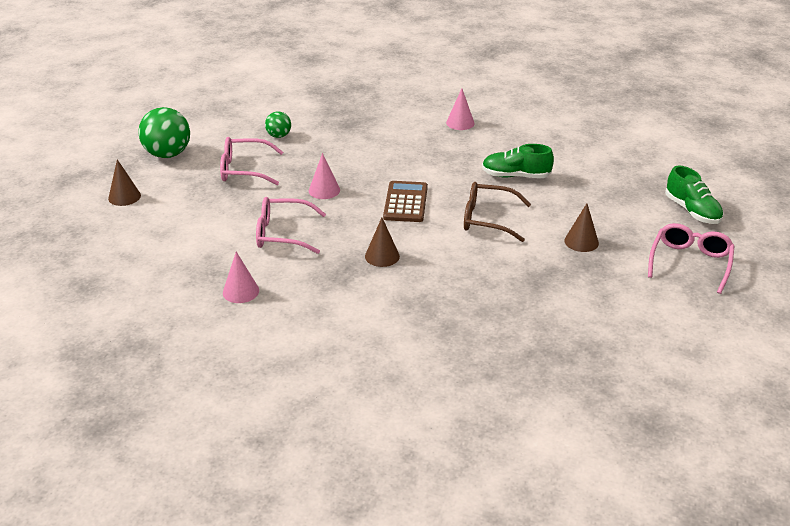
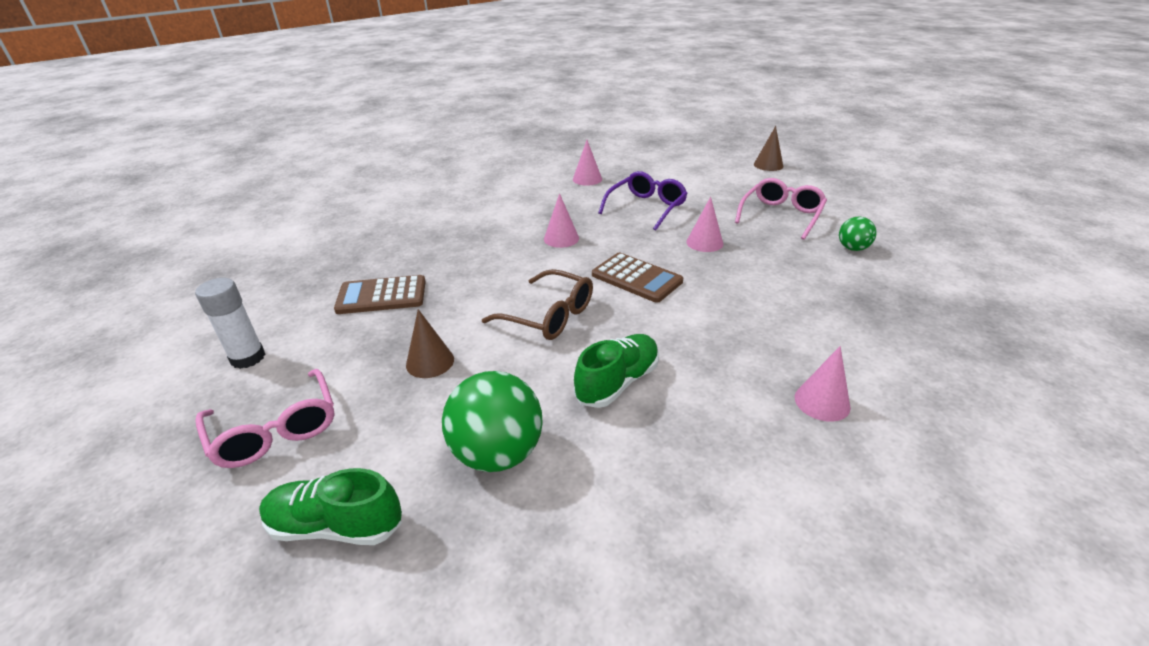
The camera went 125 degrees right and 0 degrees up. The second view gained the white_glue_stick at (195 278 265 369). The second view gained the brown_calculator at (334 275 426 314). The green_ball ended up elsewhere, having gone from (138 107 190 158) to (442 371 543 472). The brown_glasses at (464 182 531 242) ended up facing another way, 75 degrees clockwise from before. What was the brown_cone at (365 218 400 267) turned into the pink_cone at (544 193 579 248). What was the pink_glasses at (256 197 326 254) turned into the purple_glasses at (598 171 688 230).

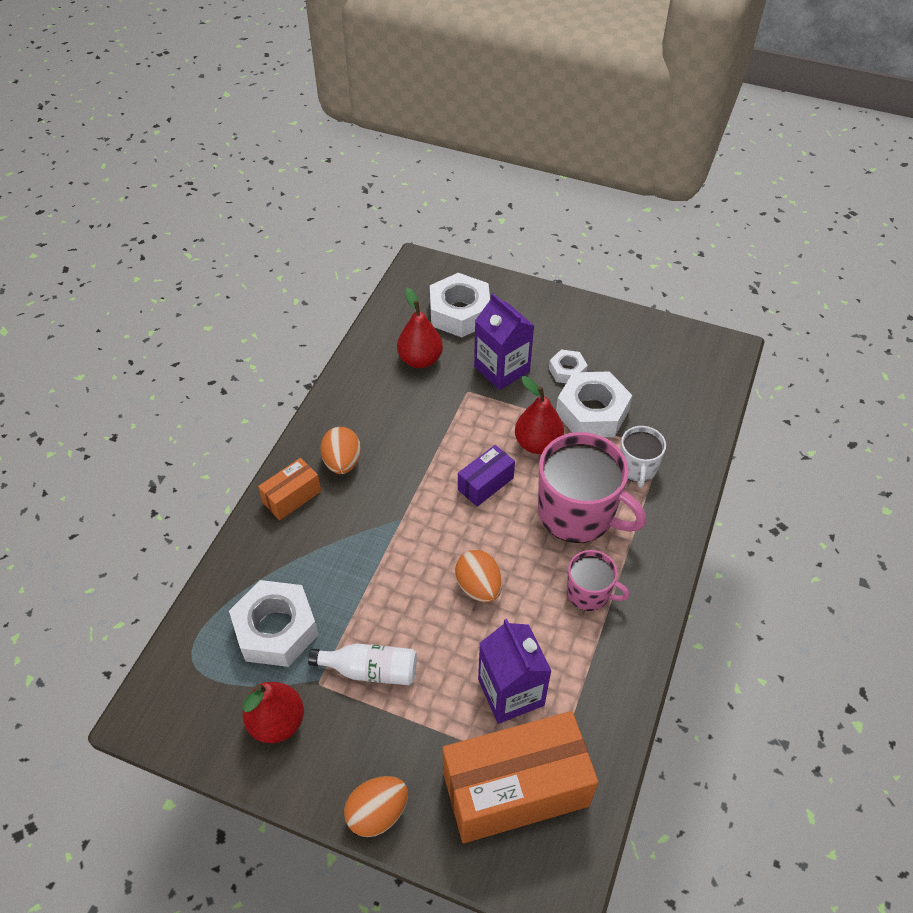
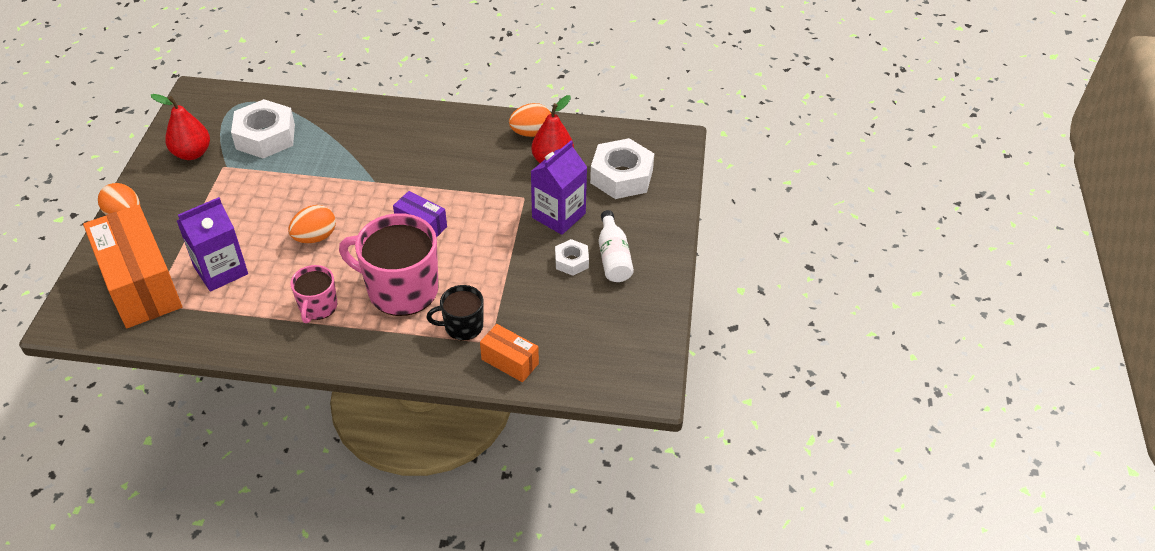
The camera went 75 degrees right and 5 degrees down. The pink_mug at (538 432 646 543) ended up facing another way, 90 degrees clockwise from before. What was the white_mug at (620 426 666 488) turned into the black_mug at (427 285 484 341). The orange_box ended up elsewhere, having gone from (258 458 321 520) to (480 324 539 382). The orange_egg ended up elsewhere, having gone from (321 427 361 474) to (509 103 551 137). The white_bottle ended up elsewhere, having gone from (308 644 417 685) to (599 210 634 282). The second view lost the red_pear at (515 376 564 454). The second view lost the white_nut at (556 371 632 437).

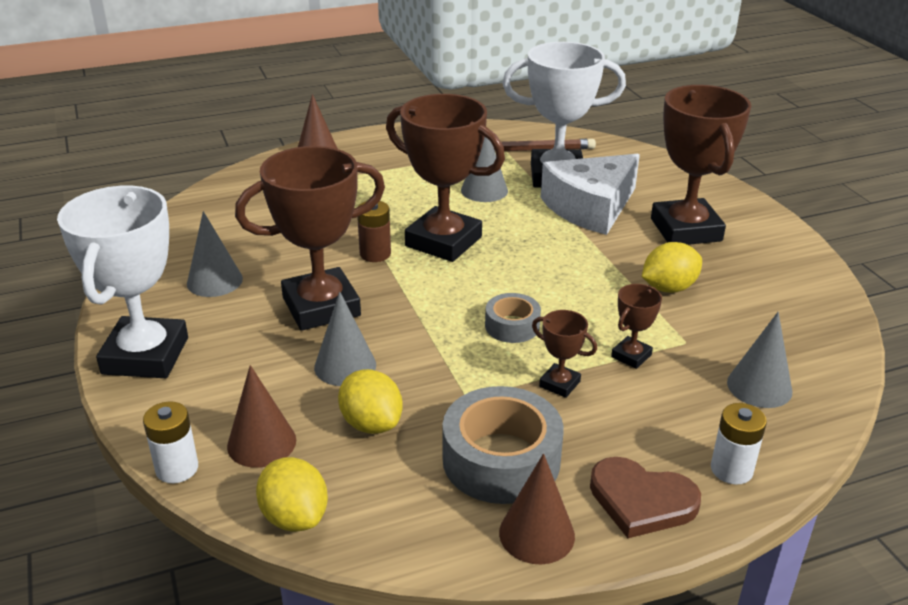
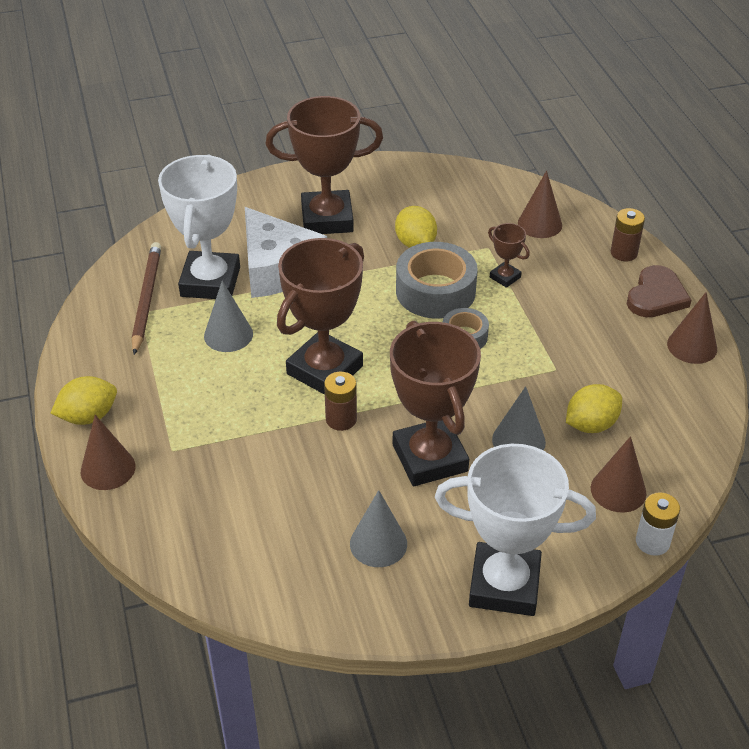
The camera went 85 degrees left and 10 degrees up. The yellow_lemon ended up elsewhere, having gone from (256 457 328 532) to (51 376 117 425). The grey_tape ended up elsewhere, having gone from (442 386 564 504) to (396 242 478 318). What was the grey_cone at (727 312 792 408) turned into the brown_cone at (518 171 562 238). What was the white_battery at (711 403 767 484) turned into the brown_battery at (611 208 645 261). The second view lost the brown_trophy at (532 310 597 398).

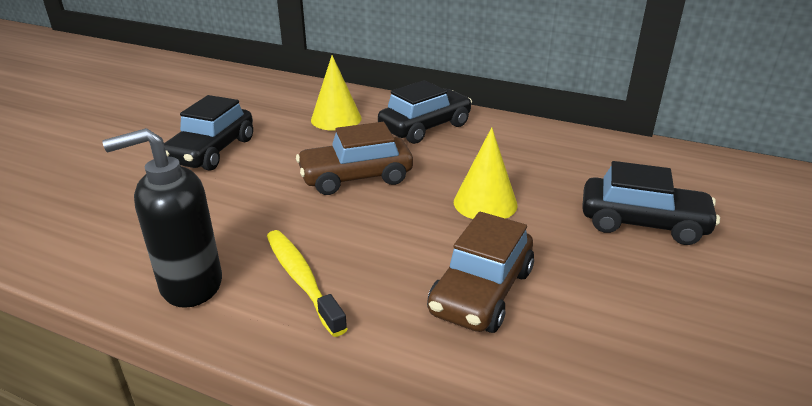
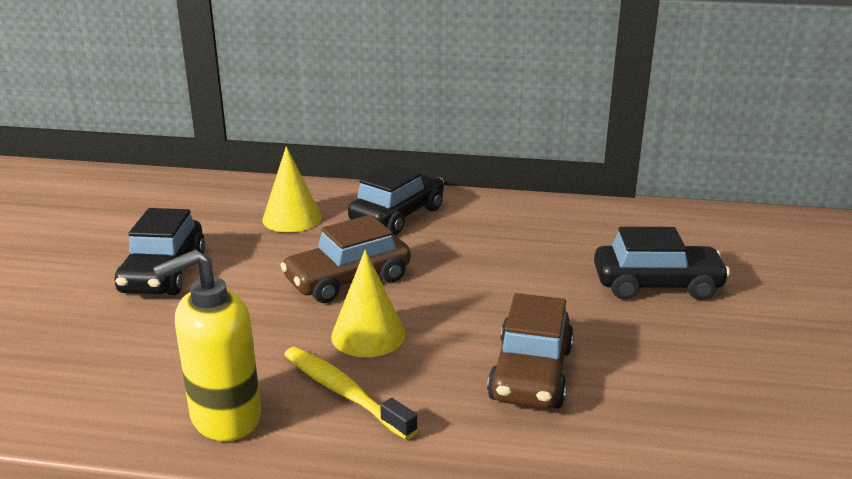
The camera went 15 degrees left and 5 degrees down. What was the black_soap_dispenser at (103 128 222 308) turned into the yellow_soap_dispenser at (153 250 261 441). The yellow_cone ended up elsewhere, having gone from (454 127 518 219) to (331 250 406 357).

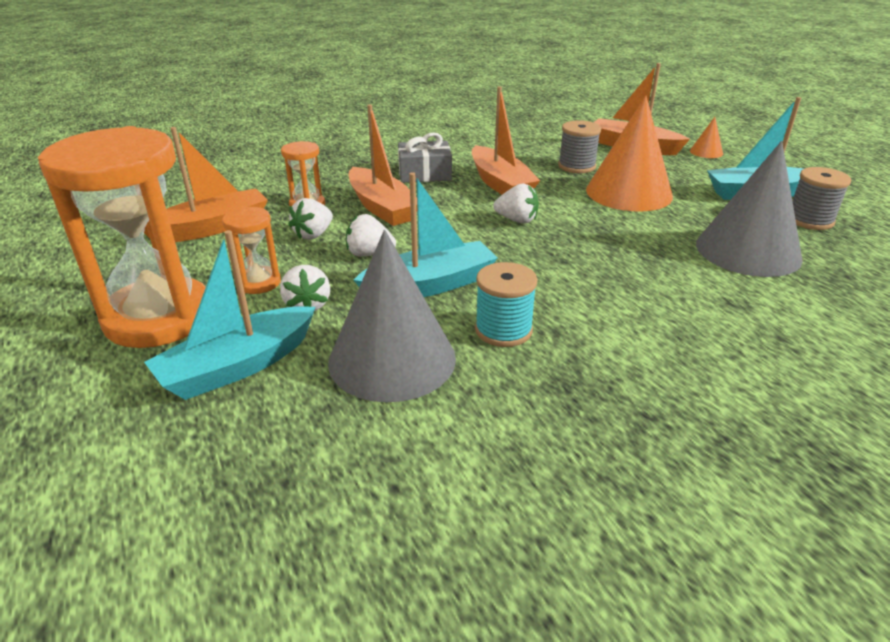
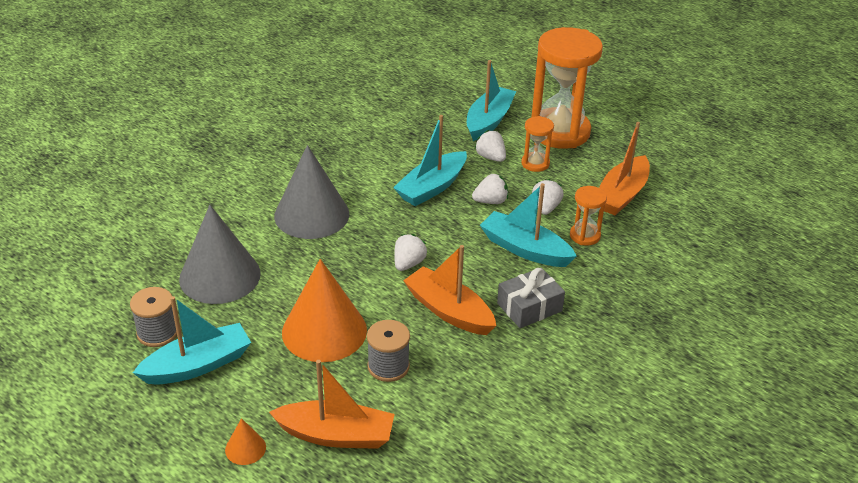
The camera went 155 degrees right and 5 degrees up. The grey_cone ended up elsewhere, having gone from (328 230 456 402) to (274 145 349 239). The white_strawberry at (493 183 539 223) ended up facing another way, 120 degrees clockwise from before. What was the orange_boat at (349 104 417 226) turned into the turquoise_boat at (480 183 577 267). The second view lost the turquoise_spool at (475 262 537 347).

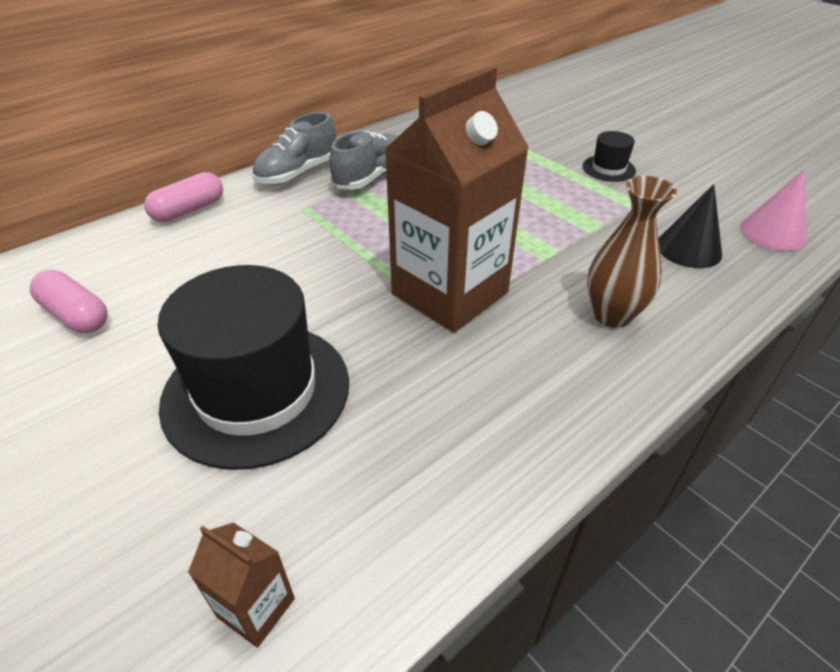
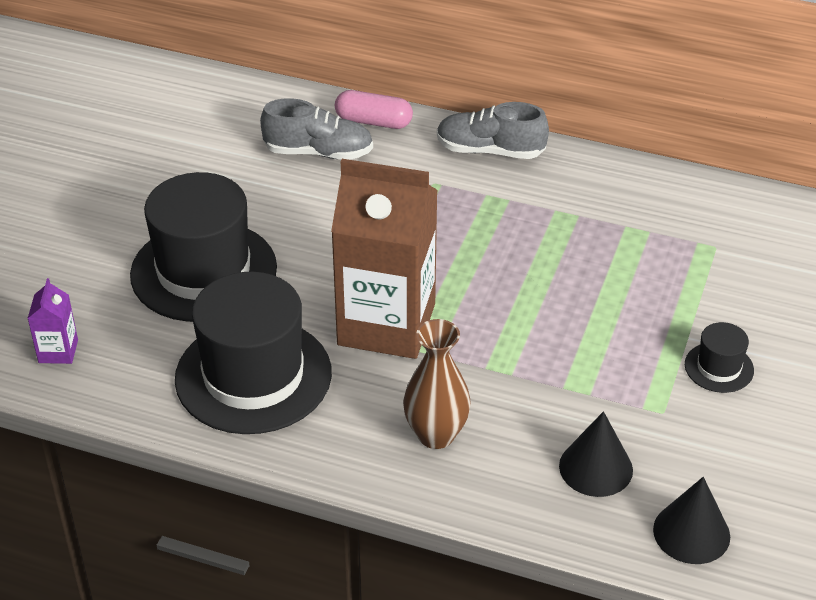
The camera went 60 degrees right and 0 degrees up. What was the brown_carton at (188 522 295 648) turned into the purple_carton at (27 278 78 364). The second view gained the black_hat at (175 272 332 434). The grey_shoe ended up elsewhere, having gone from (329 131 398 190) to (260 98 373 160). What was the pink_cone at (740 169 807 251) turned into the black_cone at (653 477 730 564). The second view lost the pink_capsule at (30 270 108 333).

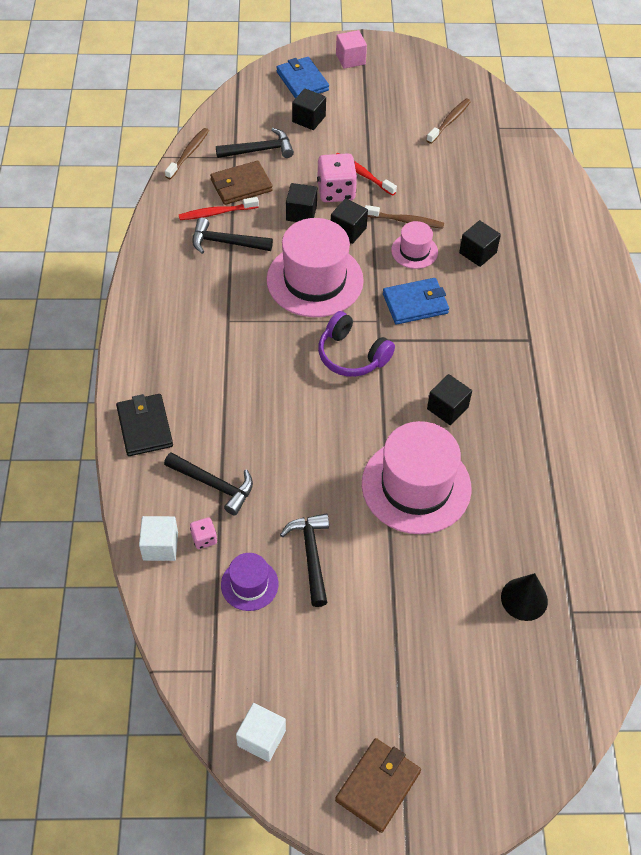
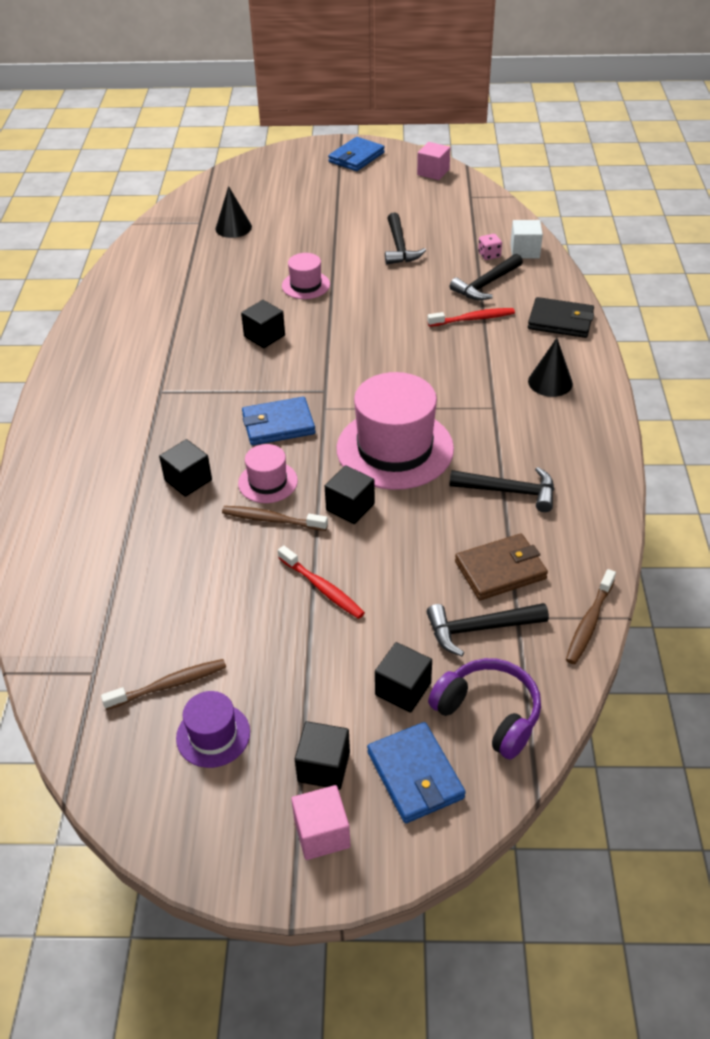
The camera went 175 degrees left and 10 degrees down. The brown_toothbrush at (426 99 471 144) ended up facing another way, 150 degrees counterclockwise from before. The purple_hat ended up elsewhere, having gone from (221 553 279 611) to (176 691 250 768). The size of the pink_hat at (362 421 471 534) changed by a factor of 0.49. The black_cube ended up elsewhere, having gone from (286 183 317 222) to (295 721 350 790). What was the brown_wallet at (335 738 421 833) turned into the blue_wallet at (328 137 385 171). What was the white_cube at (236 703 286 762) turned into the pink_cube at (417 142 450 180). The red_toothbrush ended up elsewhere, having gone from (179 197 259 220) to (427 308 515 327). The purple_headphones ended up elsewhere, having gone from (318 311 395 377) to (428 658 541 759). The black_hammer at (164 452 253 515) ended up facing another way, 75 degrees counterclockwise from before. The black_wallet at (116 394 173 456) ended up facing another way, 60 degrees counterclockwise from before. The second view gained the black_cone at (528 338 573 397). The second view lost the pink_dice at (317 153 357 202).

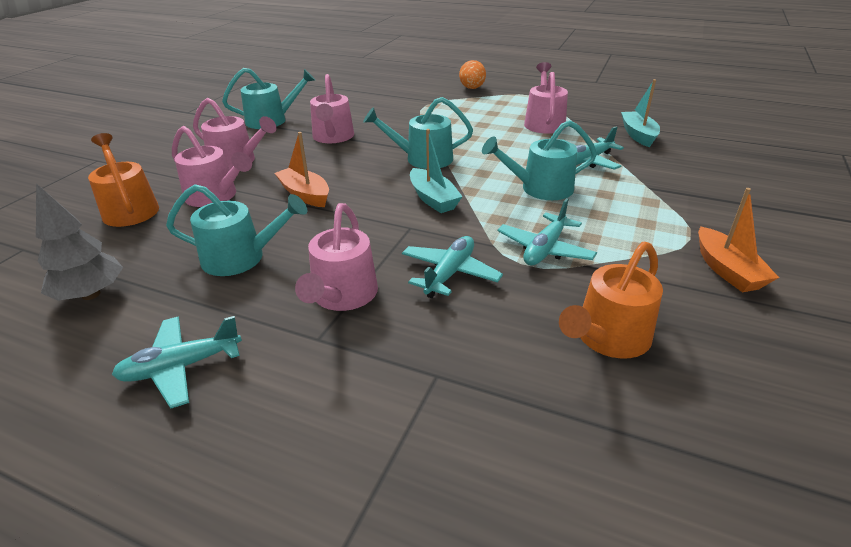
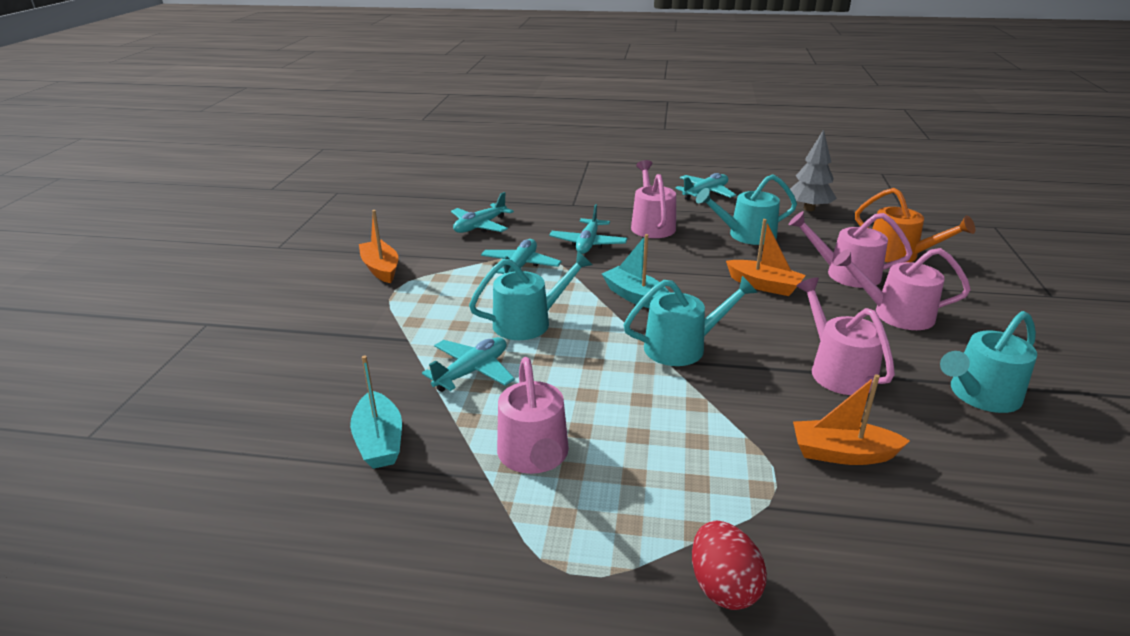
The camera went 165 degrees right and 5 degrees down. Where the orange_watering_can stood at (559 242 663 359), the turquoise_plane came to stand at (451 192 514 233). What was the orange_egg at (459 60 486 89) turned into the red_egg at (692 521 767 610). The second view gained the orange_boat at (793 374 910 465).

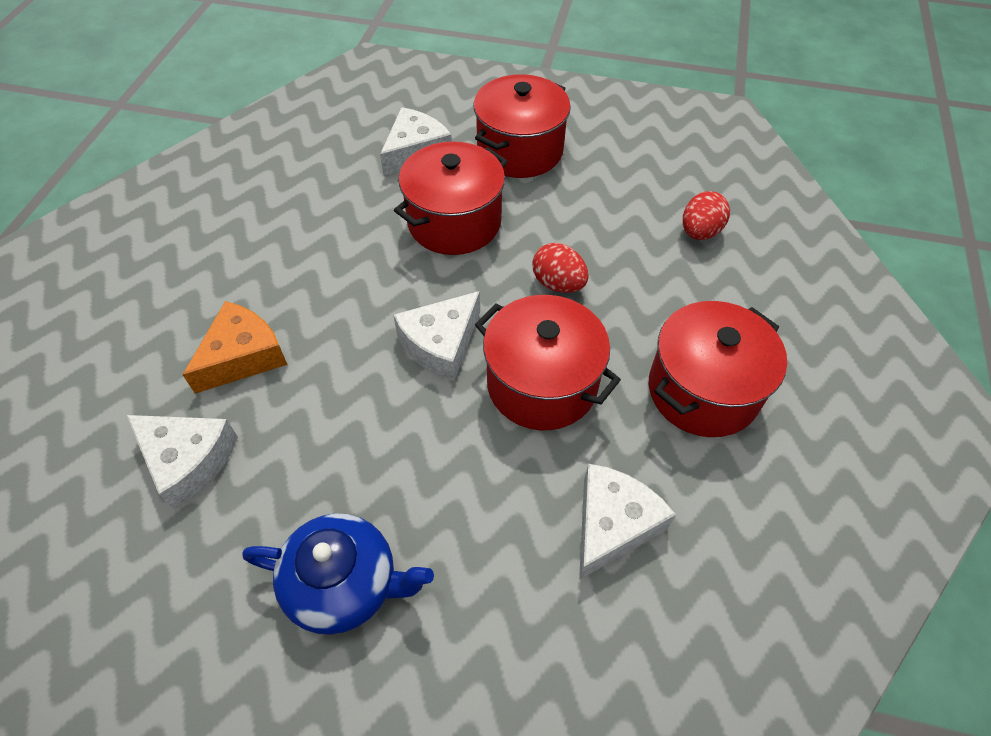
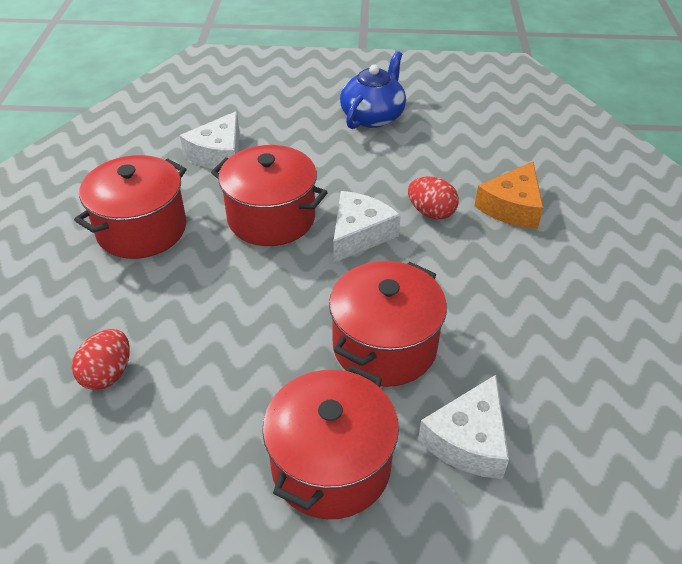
The camera went 170 degrees right and 10 degrees down. The blue_teapot at (243 513 434 635) ended up facing another way, 120 degrees clockwise from before. The red_egg ended up elsewhere, having gone from (532 243 589 293) to (408 176 459 219). The second view lost the white_cheese at (126 415 238 509).

